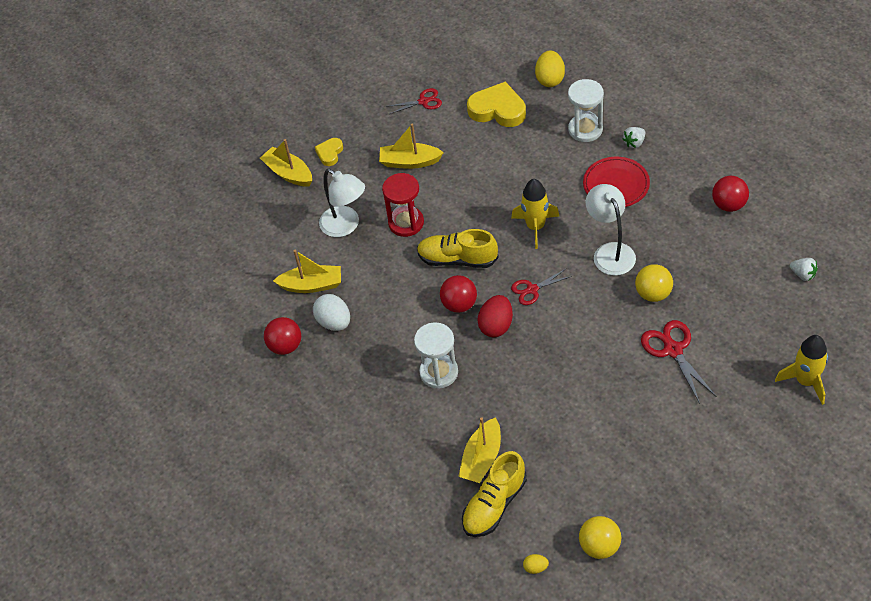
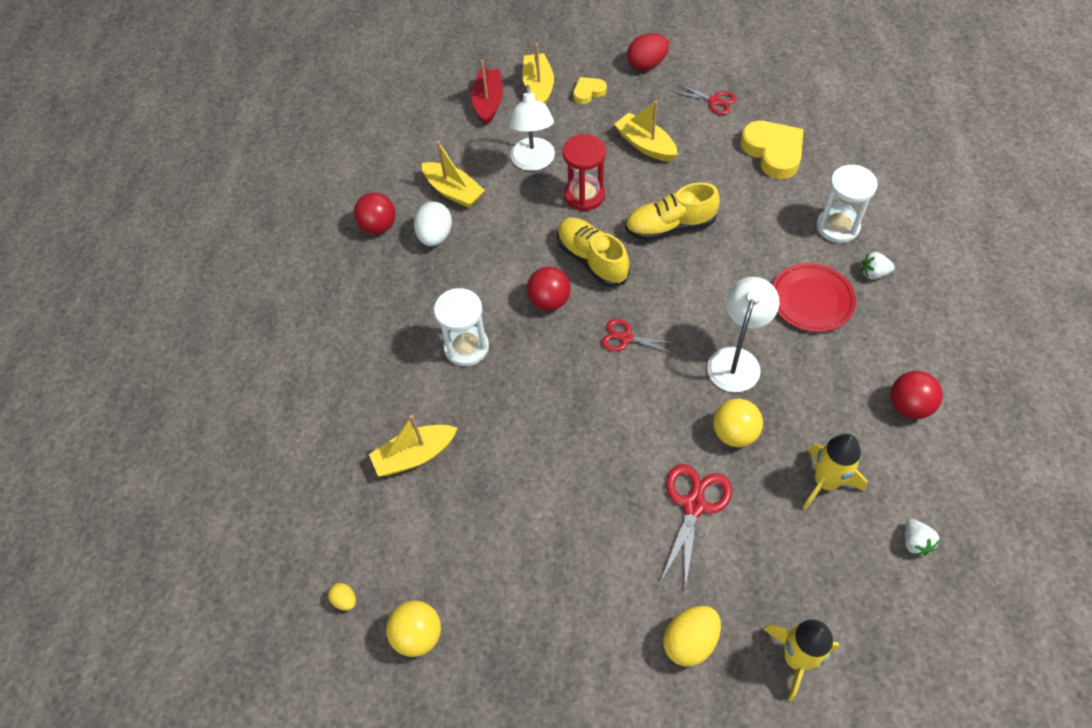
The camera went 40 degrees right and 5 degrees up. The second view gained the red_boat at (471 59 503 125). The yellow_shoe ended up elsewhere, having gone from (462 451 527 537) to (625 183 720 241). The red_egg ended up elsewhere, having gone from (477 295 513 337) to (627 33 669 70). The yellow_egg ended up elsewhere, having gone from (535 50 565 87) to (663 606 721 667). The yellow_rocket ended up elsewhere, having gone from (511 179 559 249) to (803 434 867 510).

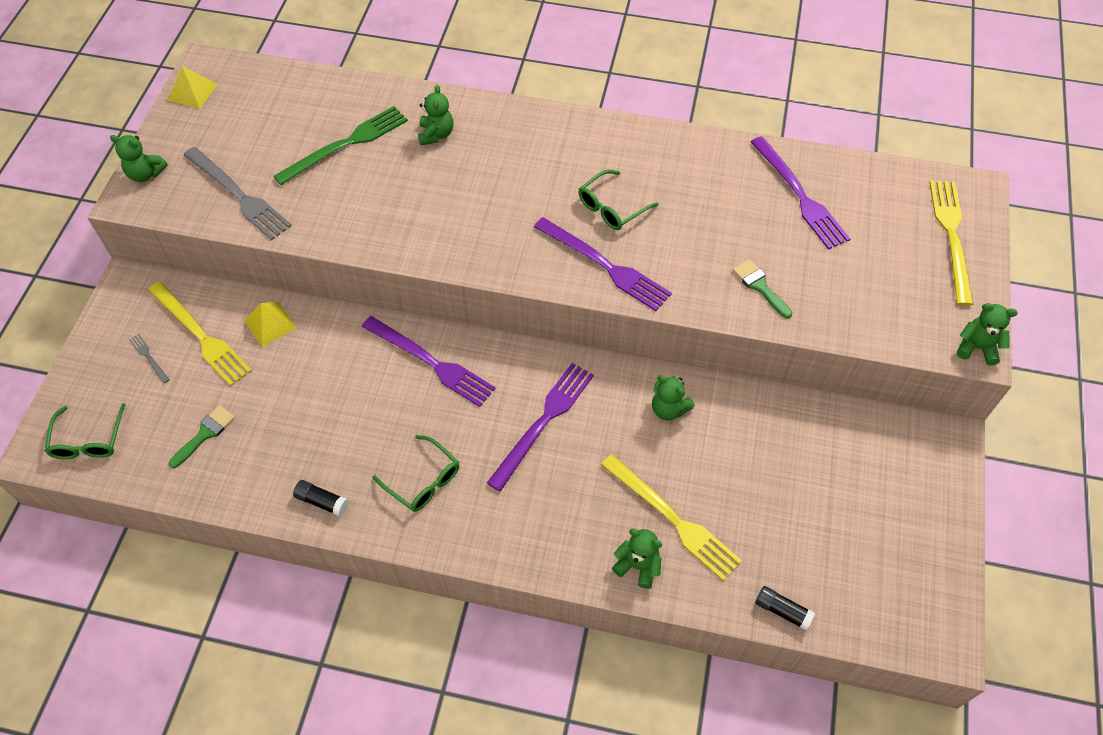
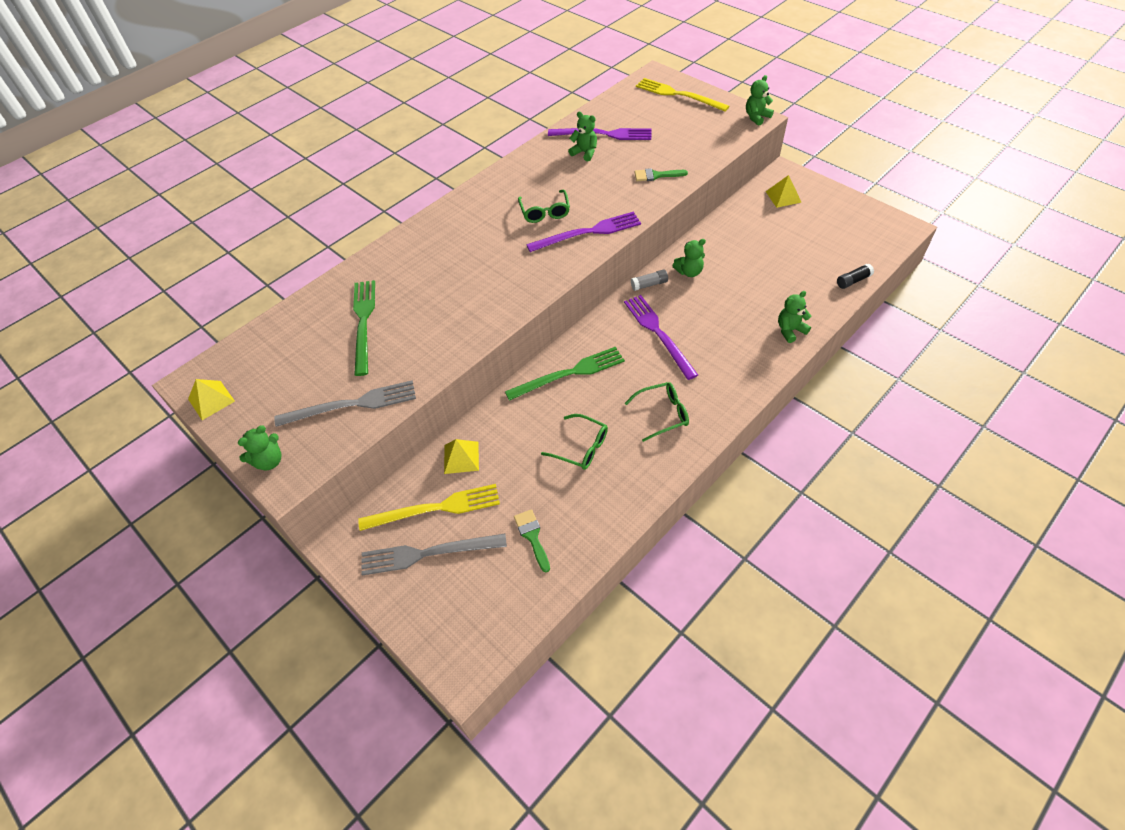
The camera went 55 degrees left and 5 degrees down. The size of the grey_fork at (129 334 170 384) changed by a factor of 2.26. What was the purple_fork at (362 316 496 407) turned into the green_fork at (505 347 625 401). The green_glasses ended up elsewhere, having gone from (44 403 126 459) to (541 414 608 470). The green_teddy_bear ended up elsewhere, having gone from (418 85 453 145) to (568 112 597 162). The second view gained the grey_glue_stick at (631 269 668 291). The second view gained the yellow_pyramid at (765 175 801 208). The second view lost the black_glue_stick at (293 480 349 517). The second view lost the yellow_fork at (601 454 742 581).

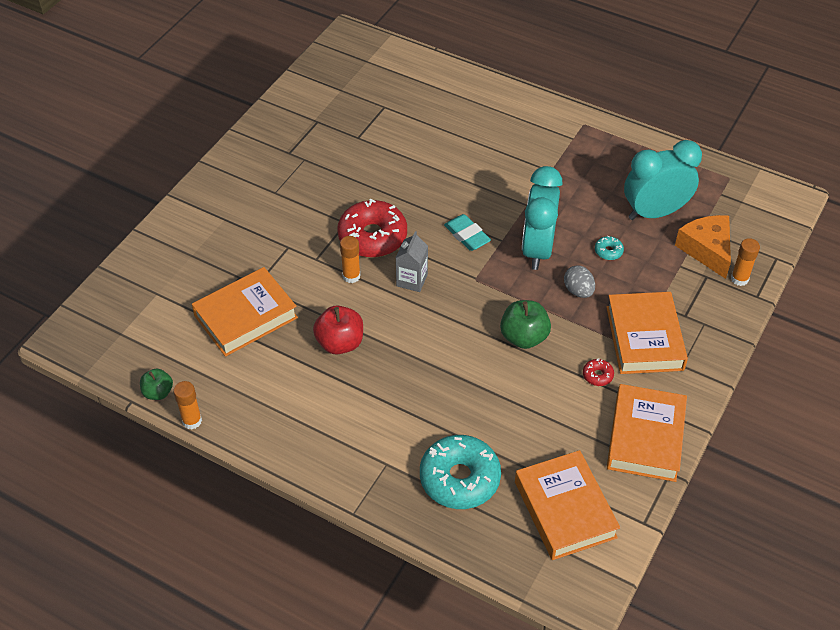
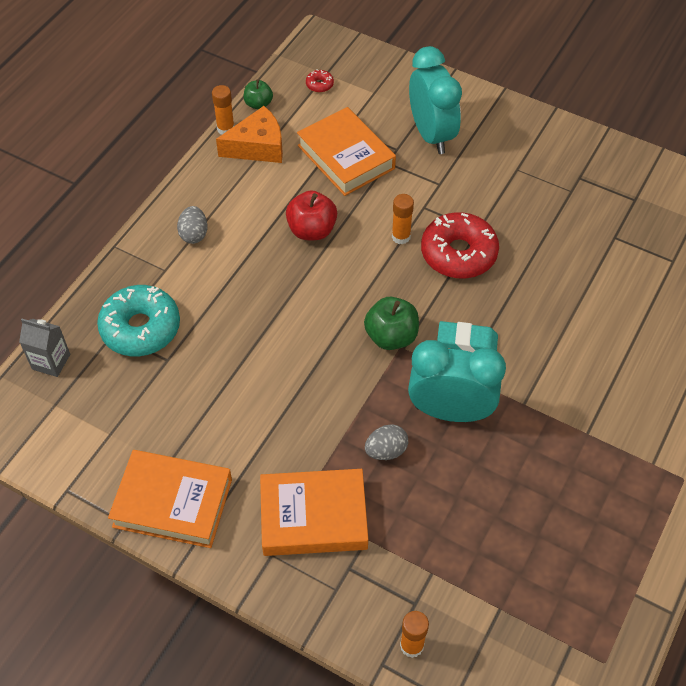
The camera went 90 degrees right and 5 degrees up. The grey_carton ended up elsewhere, having gone from (396 231 428 292) to (19 319 70 377). The second view gained the grey_egg at (177 206 208 244). The orange_cheese ended up elsewhere, having gone from (675 215 731 279) to (216 106 283 163). The red_donut ended up elsewhere, having gone from (583 358 614 386) to (306 70 334 93). The green_apple ended up elsewhere, having gone from (500 300 551 349) to (364 297 419 350). The turquoise_clock ended up elsewhere, having gone from (624 140 702 220) to (409 46 462 154). The turquoise_eraser at (444 214 491 251) ended up facing another way, 45 degrees clockwise from before. The second view lost the orange_book at (515 450 620 560). The second view lost the turquoise_donut at (595 236 624 260).

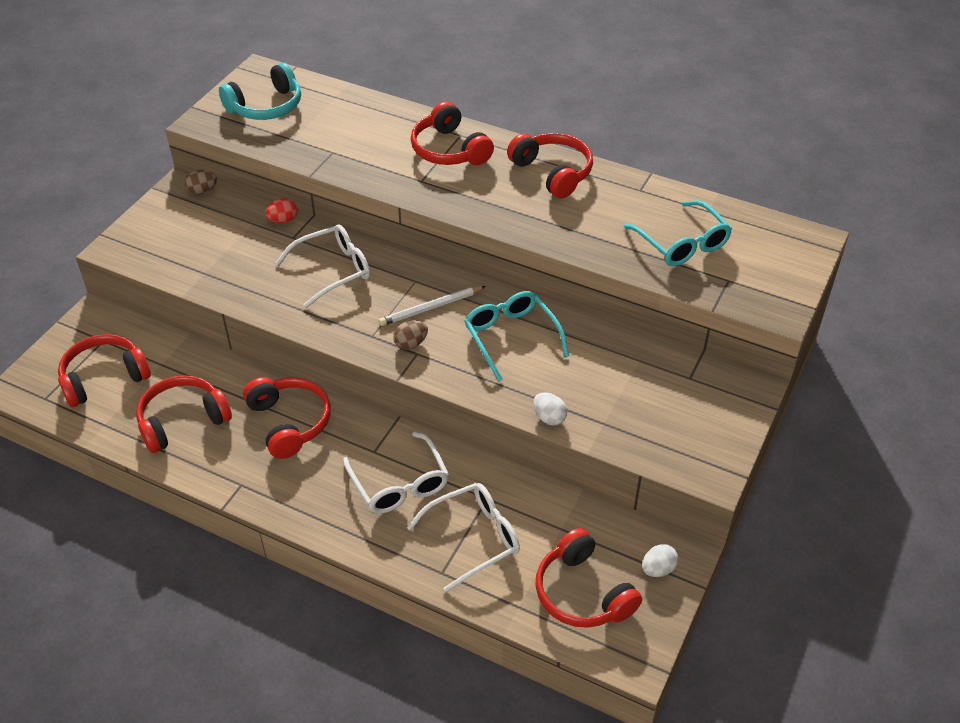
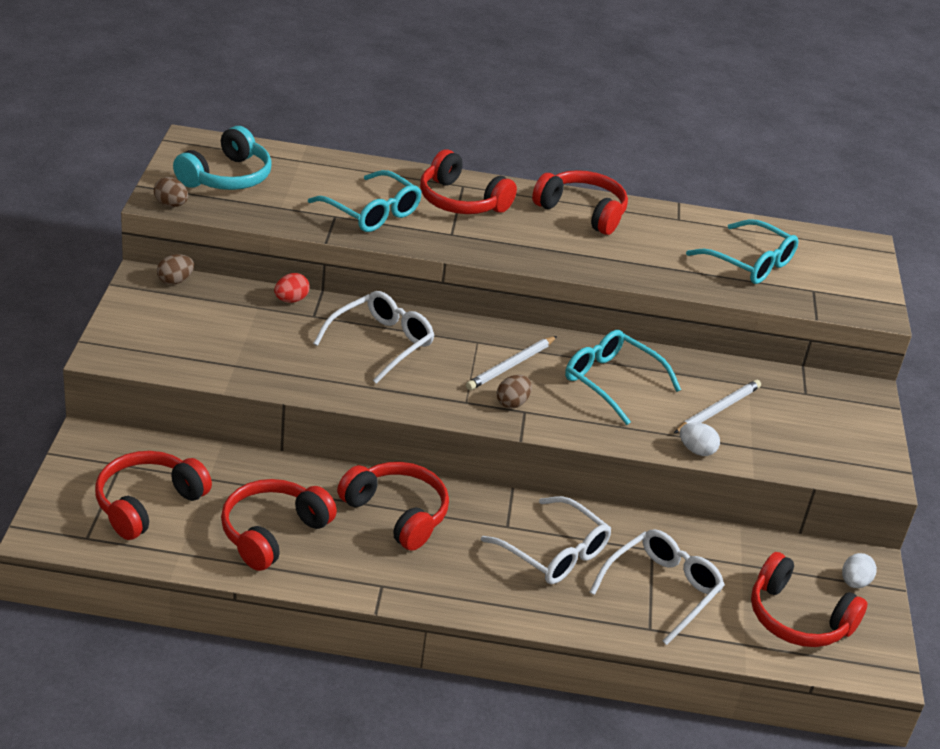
The camera went 25 degrees left and 10 degrees down. The second view gained the brown_egg at (154 177 188 207). The second view gained the turquoise_glasses at (308 170 422 232). The second view gained the white_pencil at (674 380 761 433).

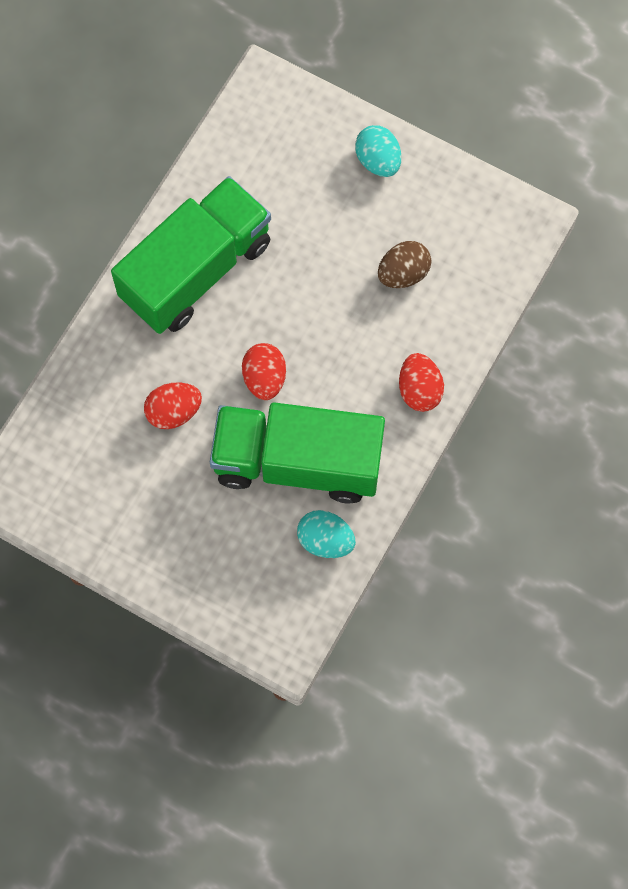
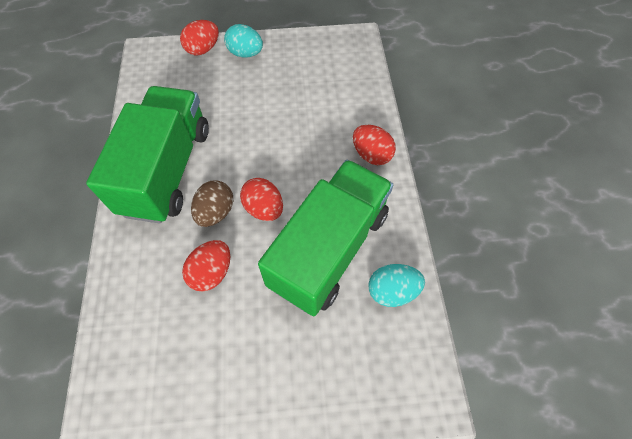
The camera went 35 degrees left and 10 degrees down. The second view gained the red_egg at (180 20 219 55). The brown_egg ended up elsewhere, having gone from (378 241 431 288) to (191 180 233 227). The green_truck at (210 402 385 504) ended up facing another way, 150 degrees clockwise from before.

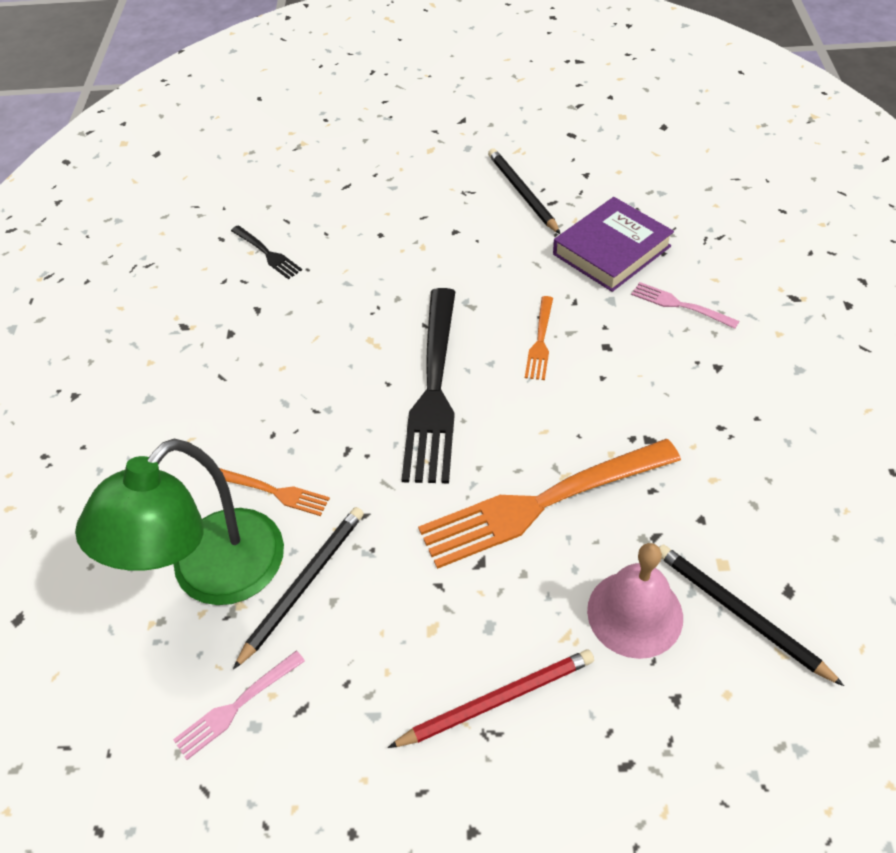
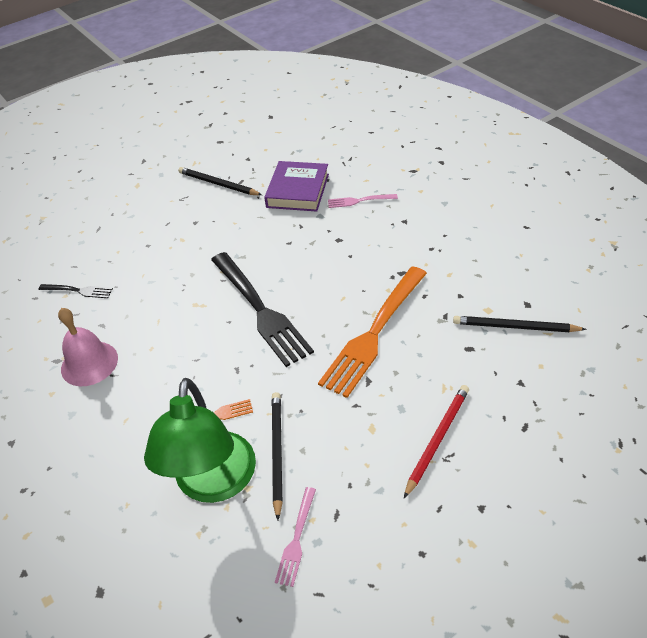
The camera went 35 degrees left and 5 degrees down. The pink_bell ended up elsewhere, having gone from (587 543 683 659) to (58 308 118 386). The second view lost the orange_fork at (525 296 553 380).

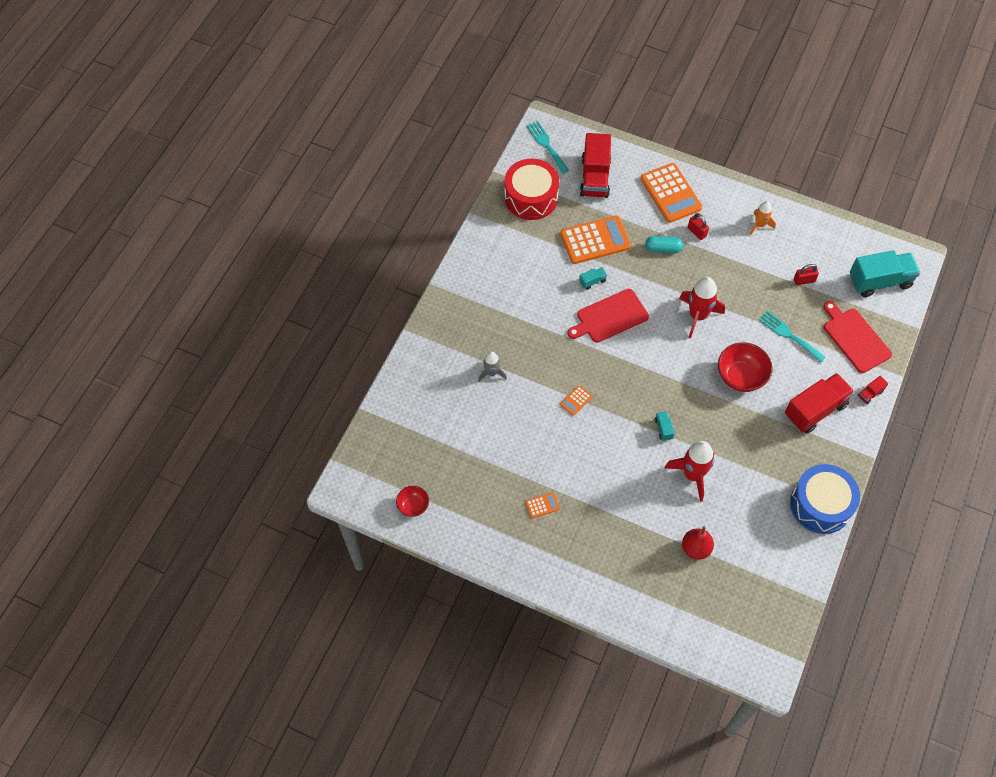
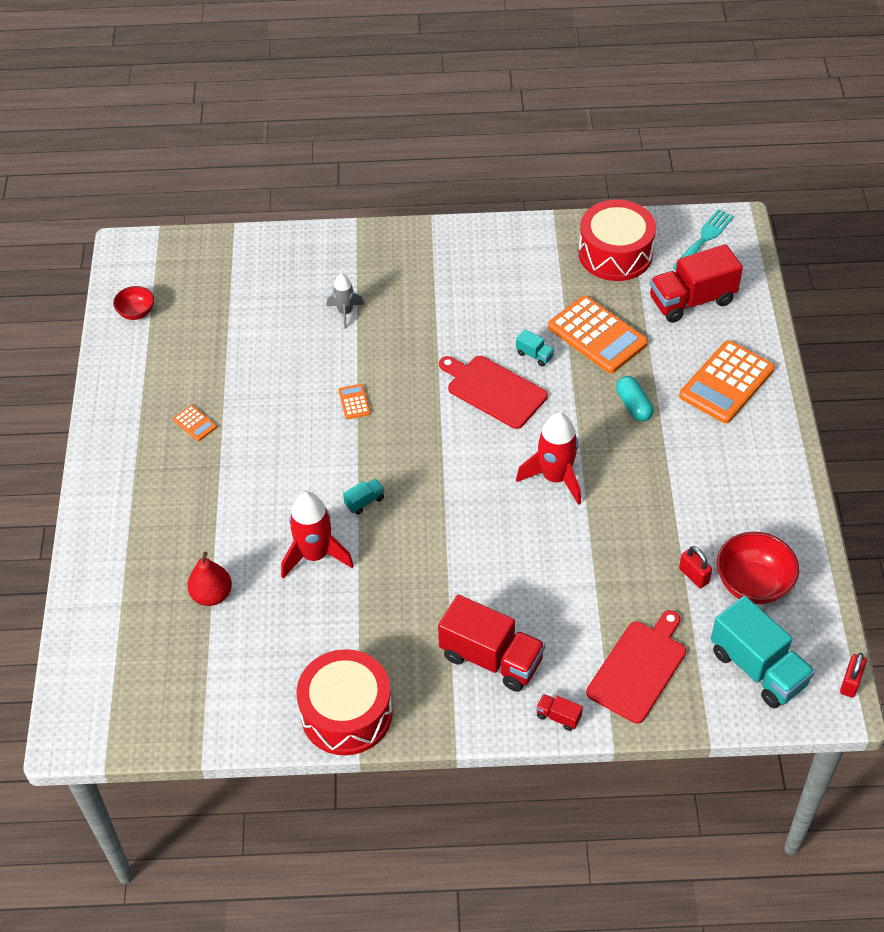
The camera went 65 degrees right and 10 degrees down. What was the blue_drum at (790 464 860 534) turned into the red_drum at (296 649 393 756). The orange_calculator at (560 385 592 416) ended up facing another way, 60 degrees clockwise from before. The red_bowl ended up elsewhere, having gone from (718 342 773 392) to (717 532 799 604). The red_padlock ended up elsewhere, having gone from (688 213 709 240) to (840 653 867 698). The second view lost the orange_rocket at (750 201 776 235). The second view lost the turquoise_fork at (759 311 826 363).

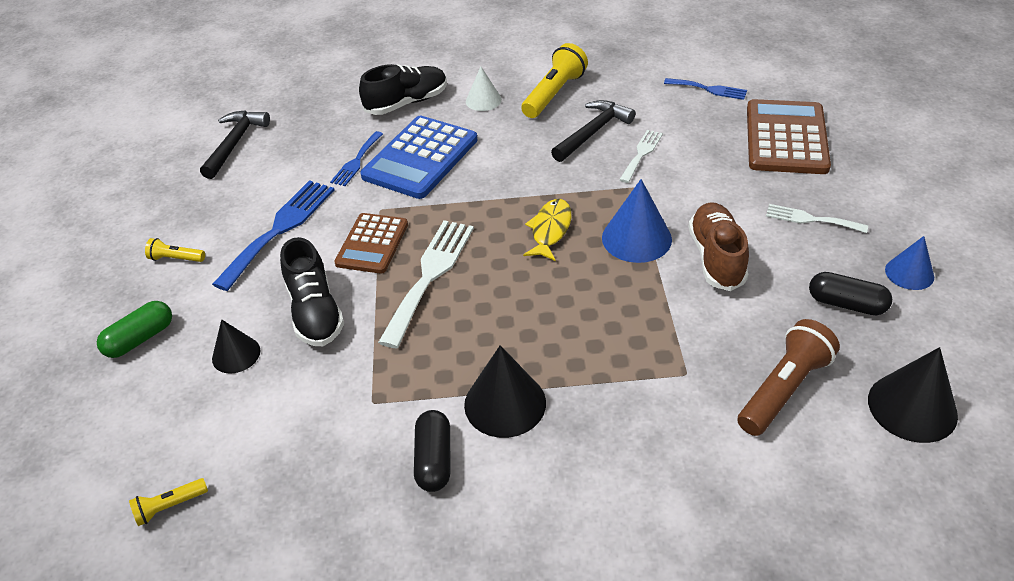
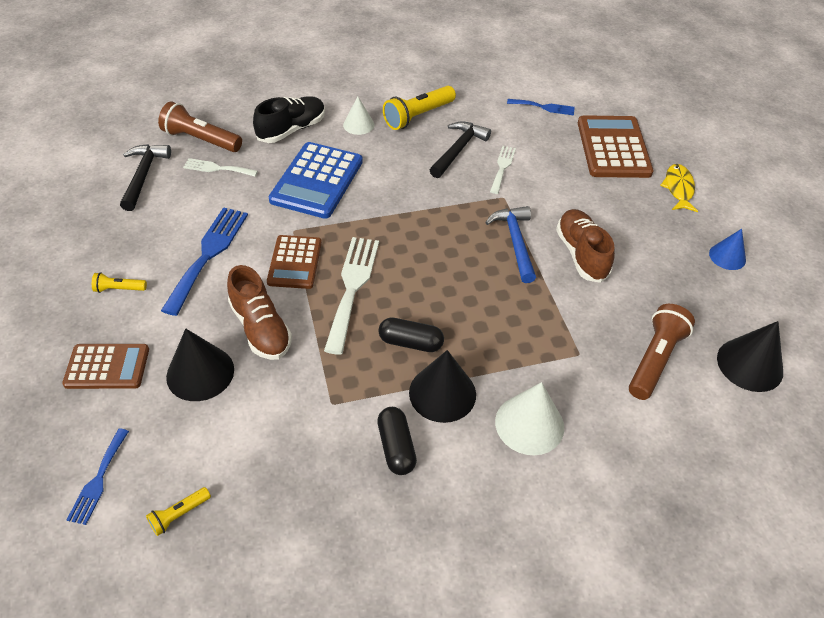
The camera went 15 degrees left and 5 degrees up. Where the green_capsule stood at (97 301 172 358), the brown_calculator came to stand at (62 344 149 389). The blue_fork ended up elsewhere, having gone from (330 131 383 186) to (67 429 129 525). The second view gained the brown_flashlight at (158 101 242 152). The size of the black_cone at (212 319 260 374) changed by a factor of 1.59. The white_fork ended up elsewhere, having gone from (766 204 868 233) to (183 158 258 177). What was the black_shoe at (280 237 344 346) turned into the brown_shoe at (227 265 292 360). The black_capsule ended up elsewhere, having gone from (809 272 892 315) to (378 317 444 352). The yellow_flashlight at (521 43 588 118) ended up facing another way, 150 degrees counterclockwise from before. Where the blue_cone stood at (602 179 672 263), the blue_hammer came to stand at (485 206 536 283). The second view gained the white_cone at (495 382 564 455). The yellow_fish ended up elsewhere, having gone from (523 199 572 261) to (660 164 698 212).

